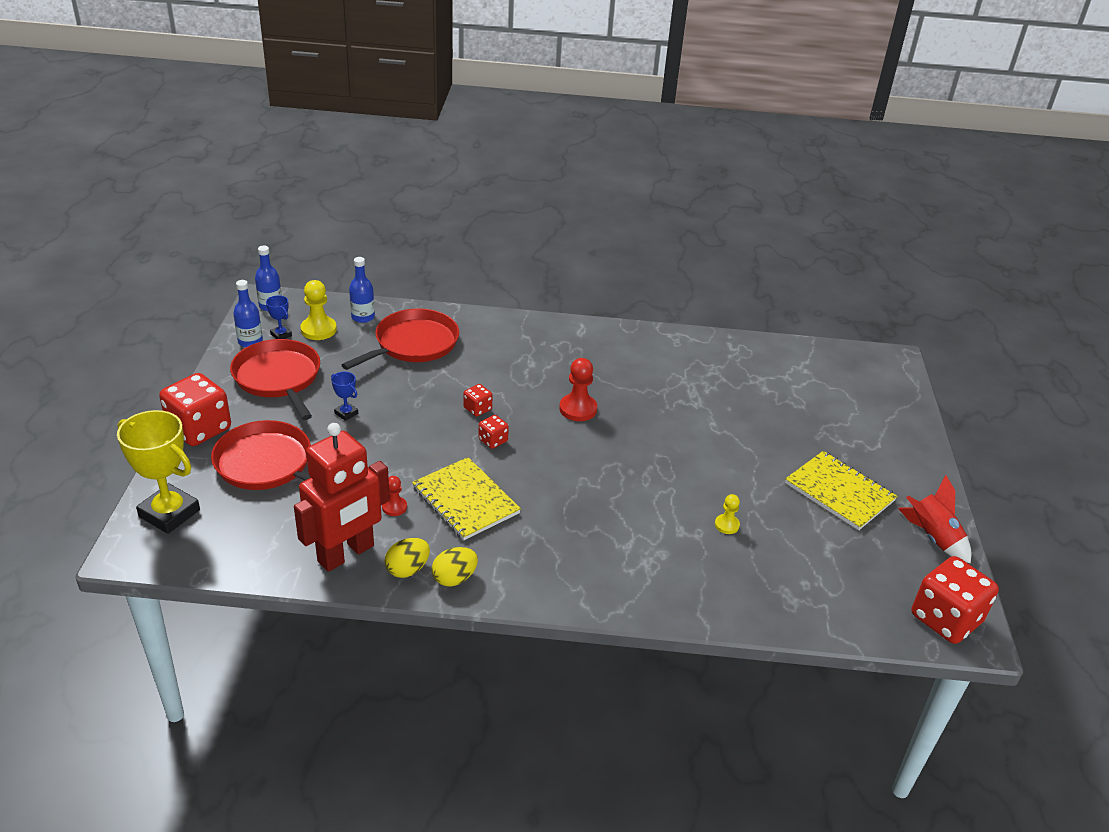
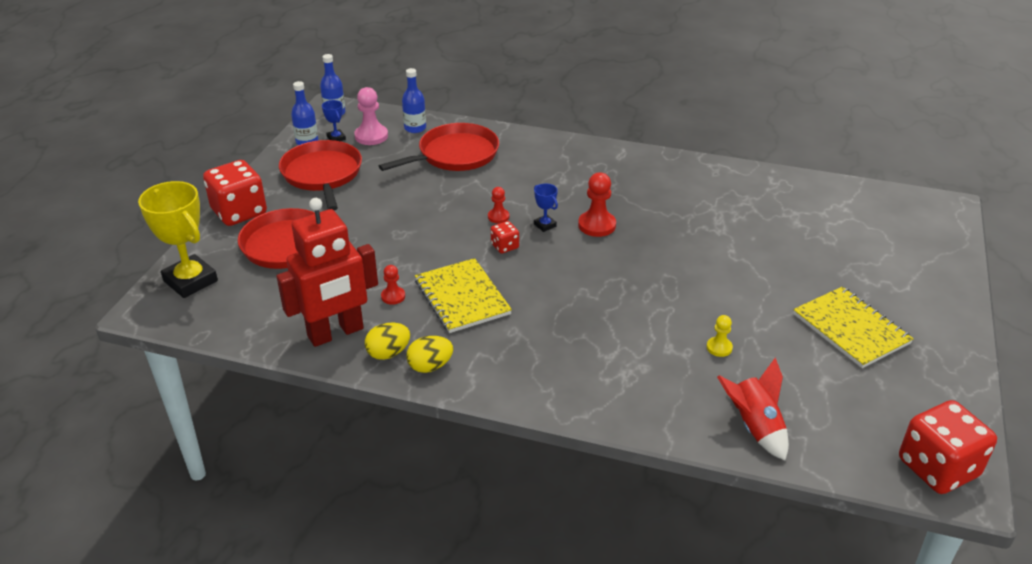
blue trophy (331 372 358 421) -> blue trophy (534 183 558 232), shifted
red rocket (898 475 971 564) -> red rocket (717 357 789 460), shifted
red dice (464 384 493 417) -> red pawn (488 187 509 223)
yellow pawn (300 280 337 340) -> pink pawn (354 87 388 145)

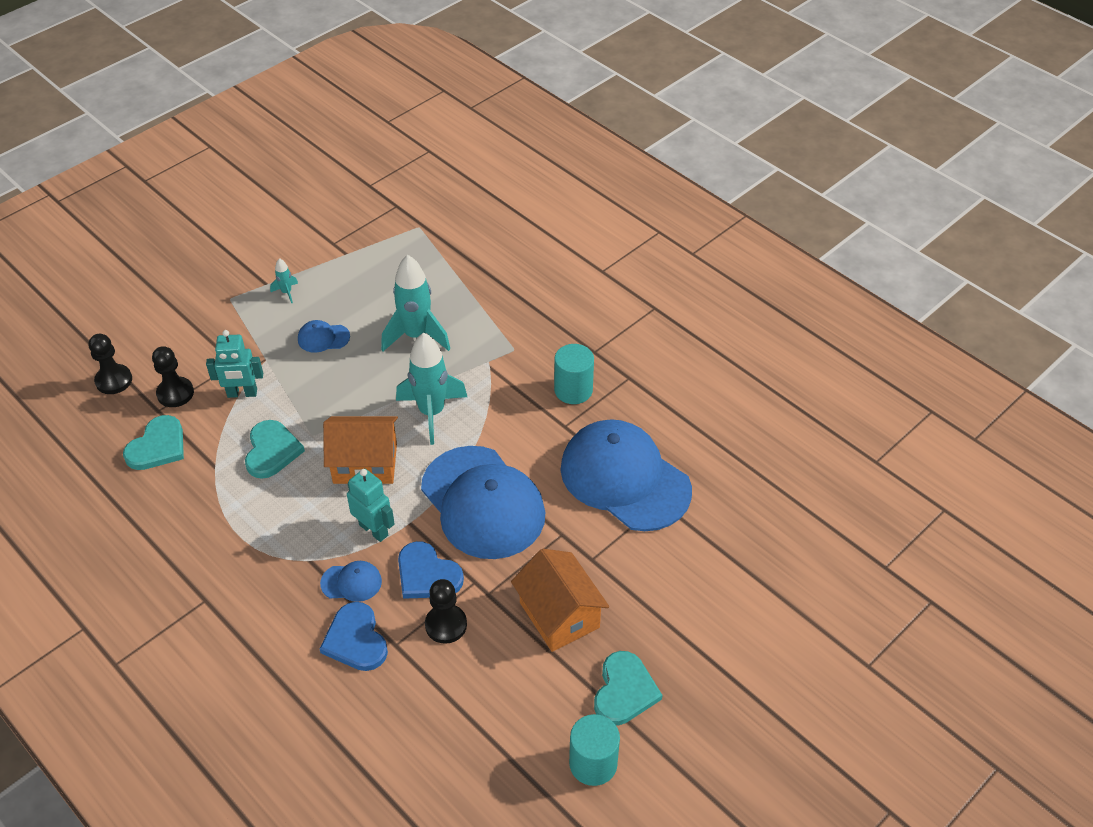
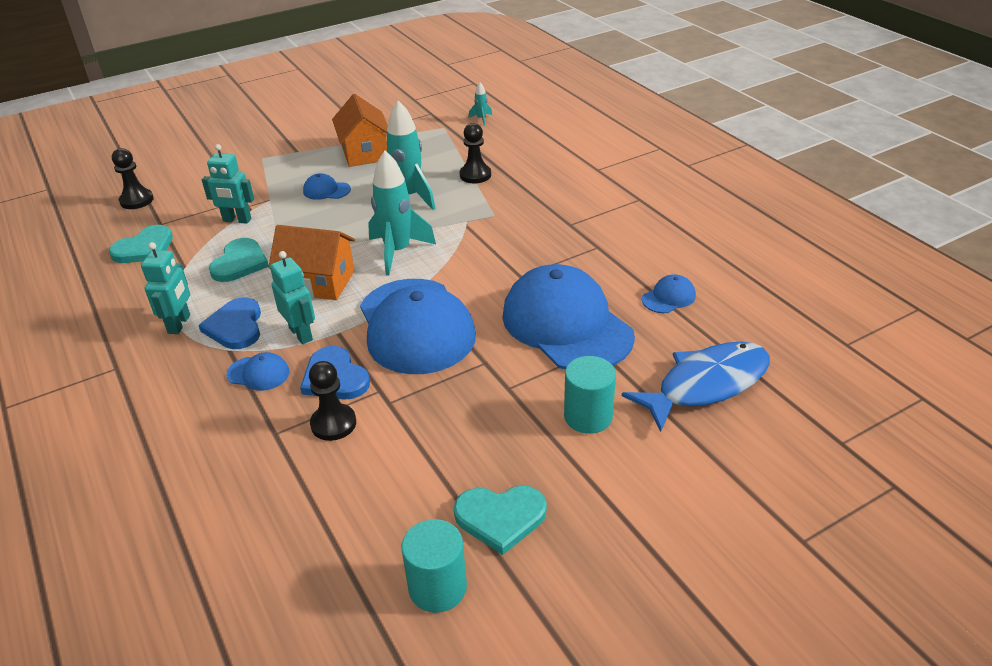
none -> turquoise robot (141 242 190 334)
none -> blue fish (622 342 770 432)
none -> blue cap (642 275 696 313)
black pawn (152 346 194 407) -> black pawn (460 123 491 183), shifted
turquoise rocket (270 258 298 303) -> turquoise rocket (468 82 492 126), shifted
blue heart (320 602 388 671) -> blue heart (199 297 261 349), shifted
orange house (511 549 609 652) -> orange house (332 94 388 167), shifted
turquoise cylinder (554 344 594 404) -> turquoise cylinder (564 356 616 434), shifted
turquoise heart (594 651 662 725) -> turquoise heart (454 485 547 555), 60 degrees clockwise

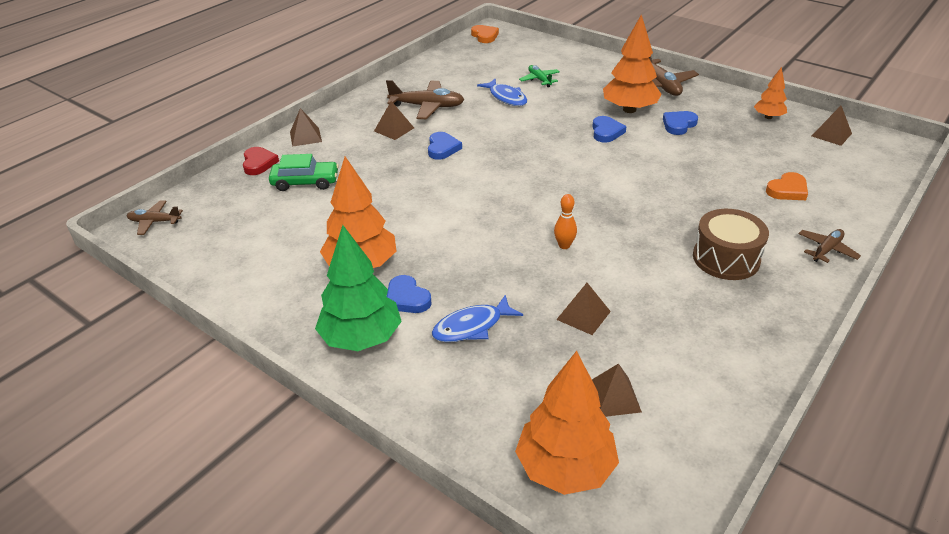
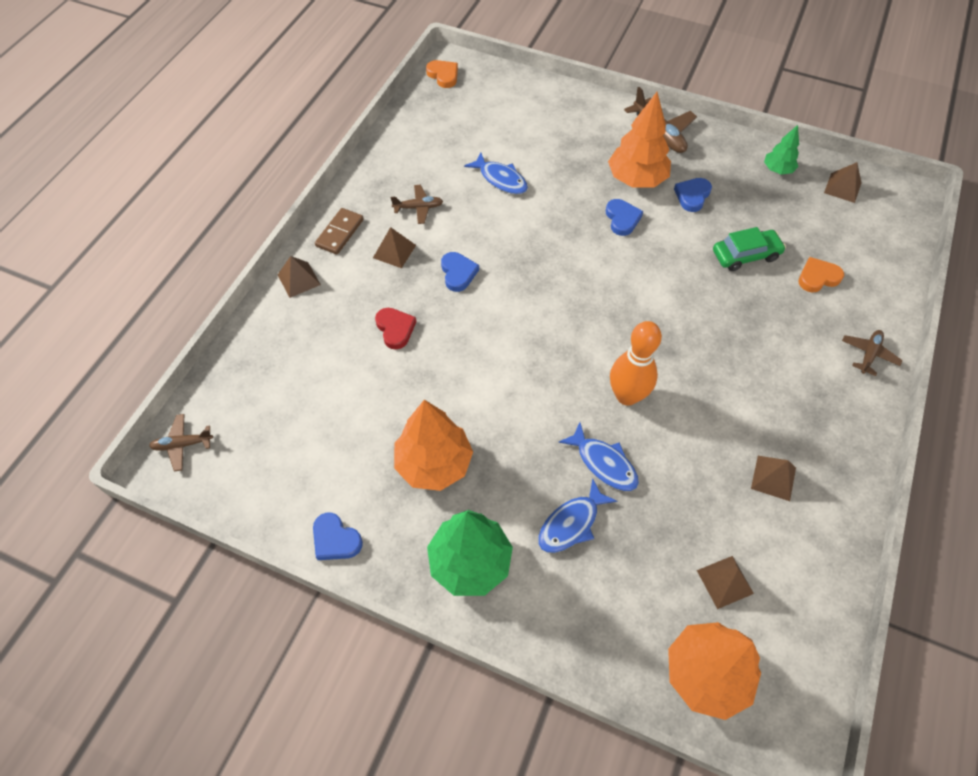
green plane (519 65 560 87) -> none
brown drum (693 209 769 280) -> none
none -> brown domino (315 208 364 255)
none -> blue fish (558 422 639 491)
red heart (243 147 279 175) -> red heart (375 308 416 349), shifted
green car (269 154 339 191) -> green car (713 227 786 271), shifted
blue heart (387 275 431 313) -> blue heart (313 513 363 560), shifted
brown pyramid (556 283 611 335) -> brown pyramid (751 456 796 501), shifted
orange tree (754 67 787 119) -> green tree (764 125 799 175)
orange heart (766 172 808 200) -> orange heart (798 257 844 292), 150 degrees counterclockwise
brown plane (386 80 464 119) -> brown plane (390 185 443 224), x0.59
orange bowling pin (554 194 577 249) -> orange bowling pin (610 321 662 406), x1.96

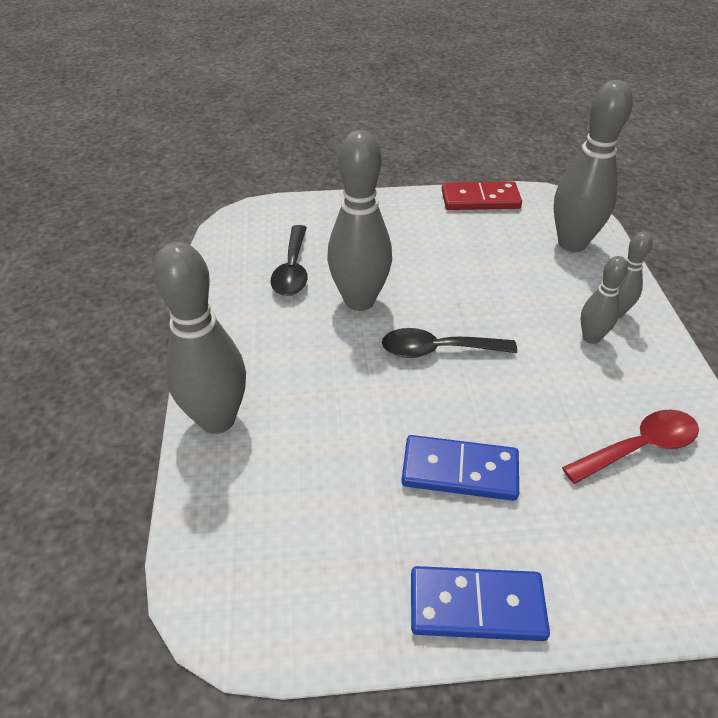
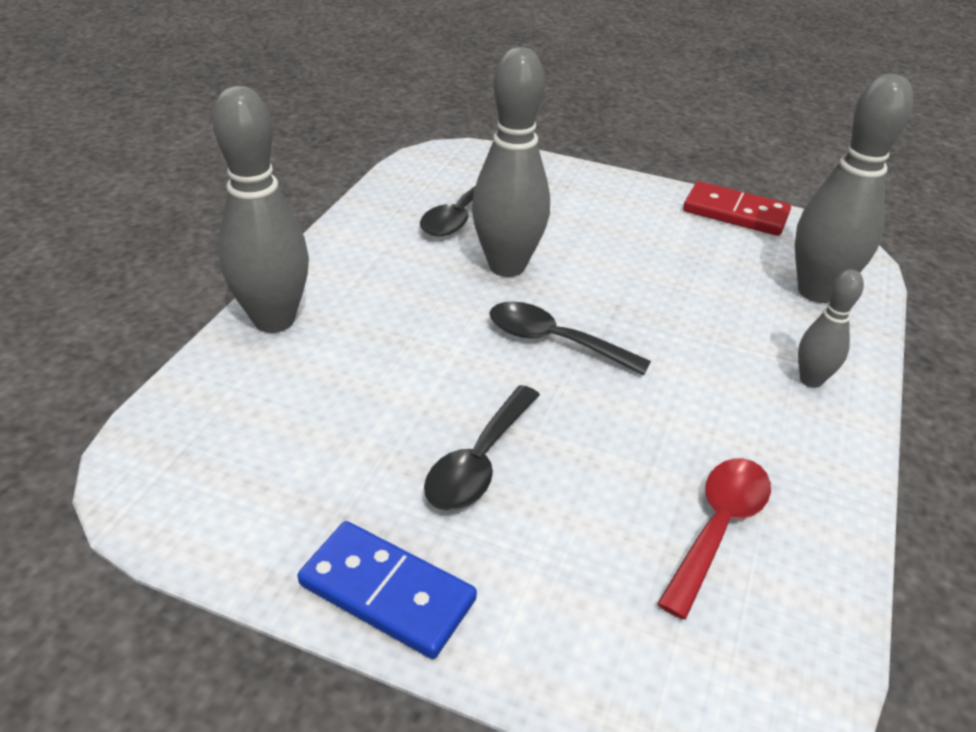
grey bowling pin (581 256 628 344) -> none
blue domino (401 435 519 501) -> black spoon (424 385 540 511)
red spoon (562 410 699 484) -> red spoon (657 458 771 619), 60 degrees counterclockwise

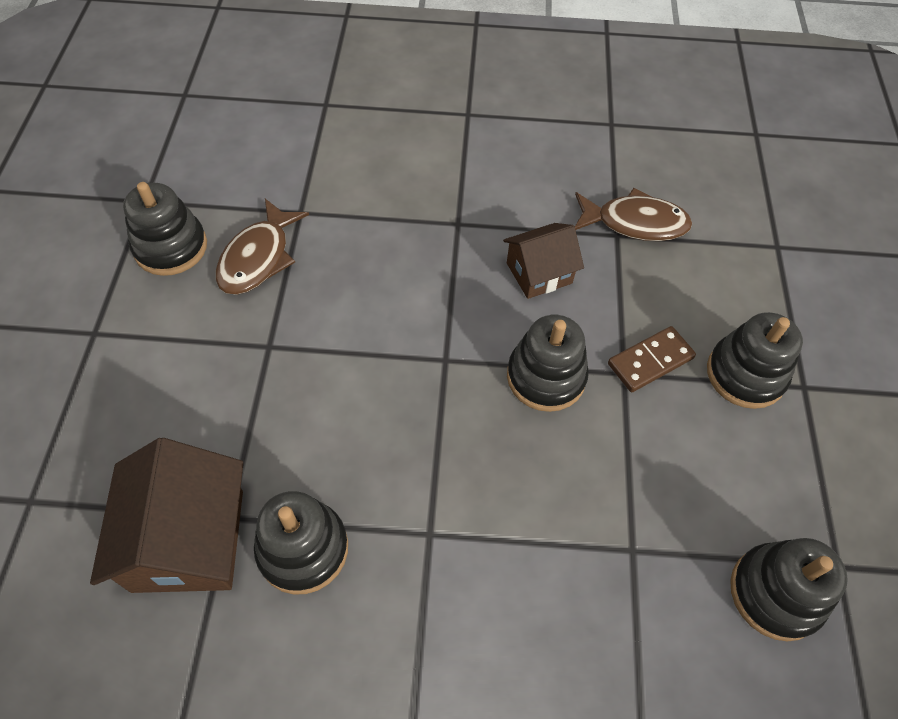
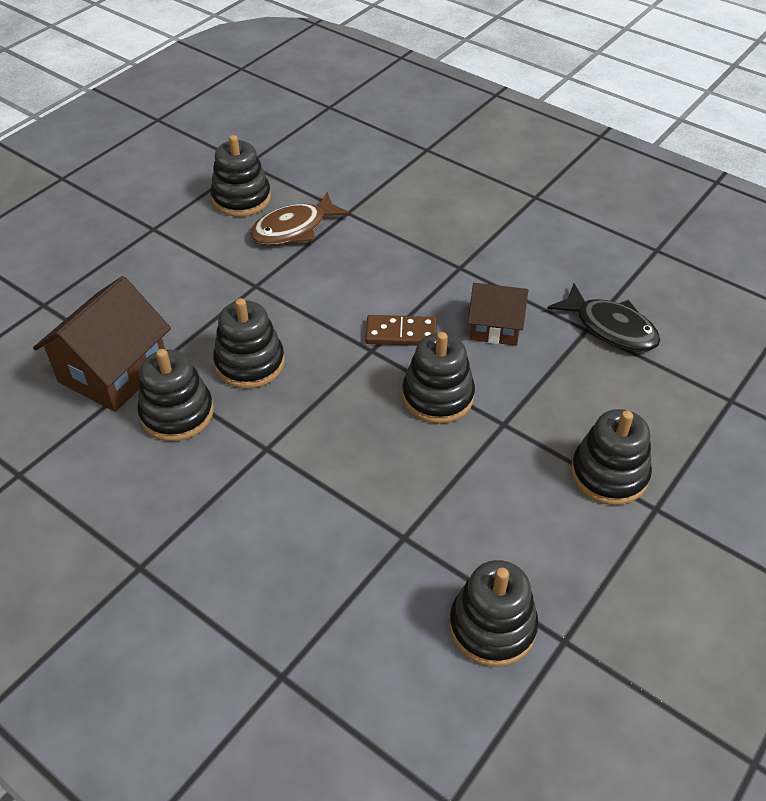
none -> black stacking toy (213 298 285 389)
brown domino (608 326 696 392) -> brown domino (365 315 437 346), shifted
brown fish (575 188 692 241) -> black fish (547 283 661 352)

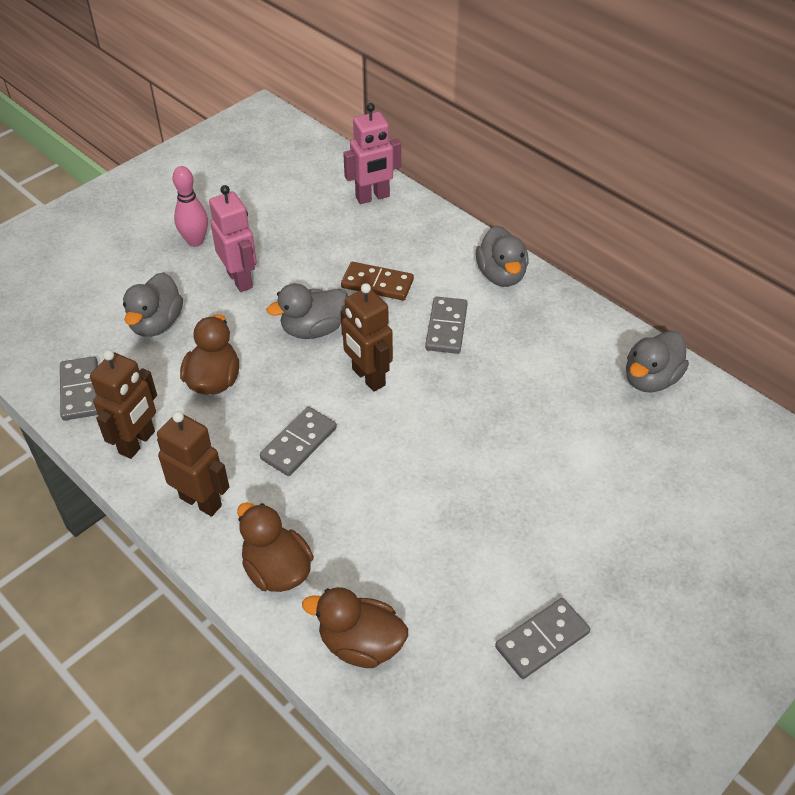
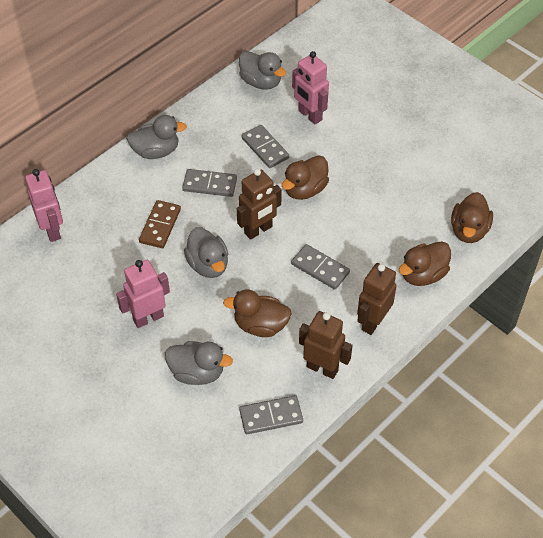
pink bowling pin (172 166 208 247) -> none
none -> brown duck (282 155 329 200)
none -> pink robot (292 51 329 125)
grey domino (495 598 590 679) -> grey domino (242 125 289 168), shifted

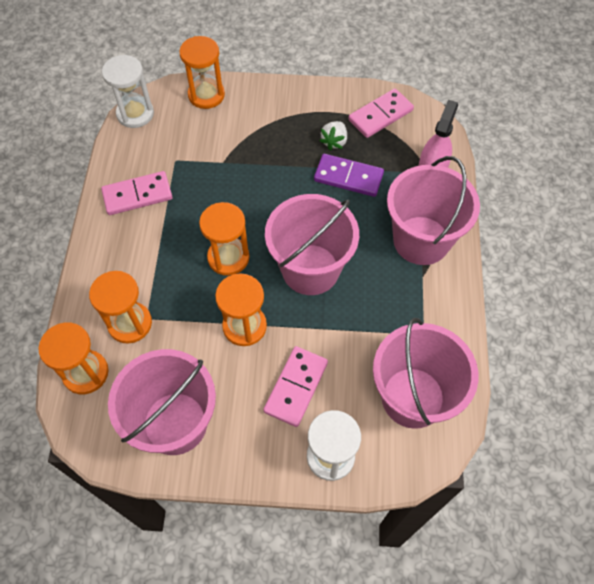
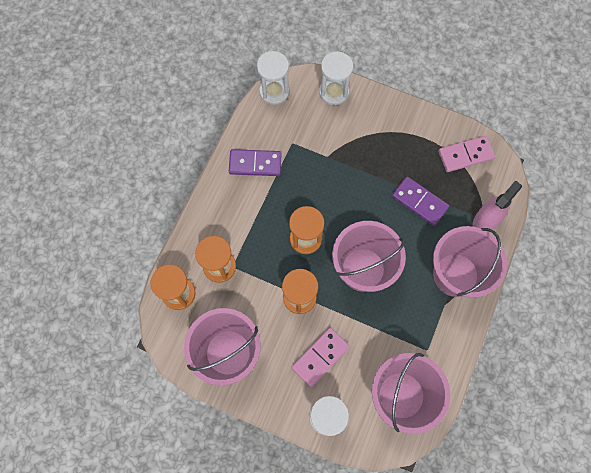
white strawberry (319 121 347 151) -> none
pink domino (101 171 172 215) -> purple domino (229 149 282 176)
orange hourglass (179 36 225 109) -> white hourglass (319 51 353 105)

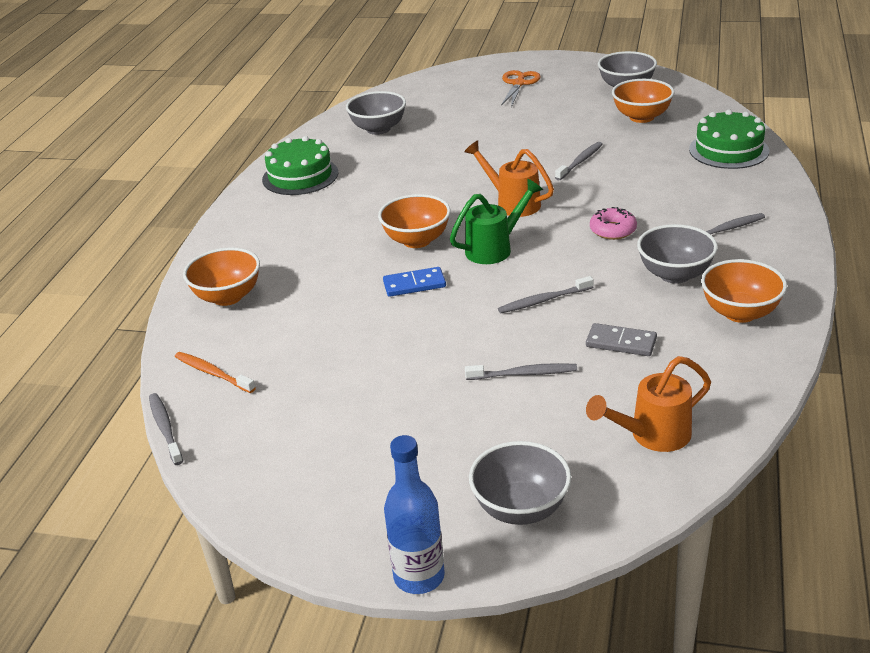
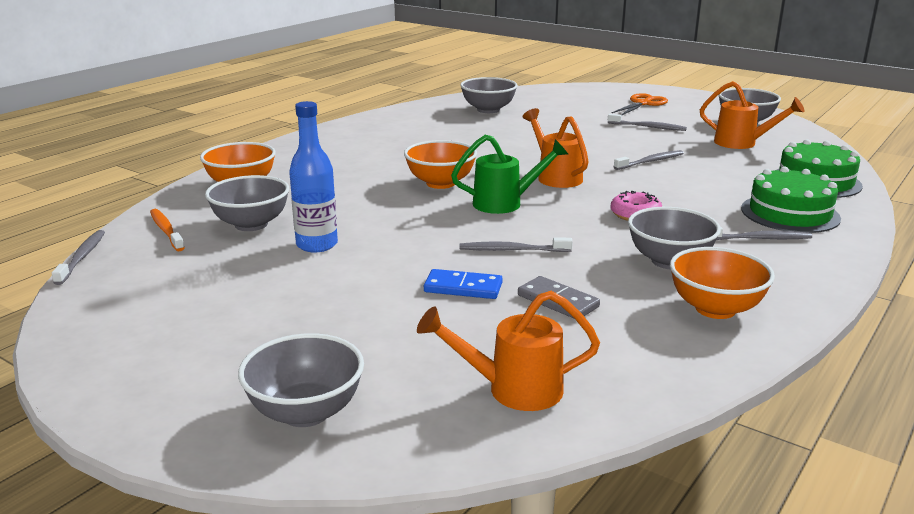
none -> grey bowl (205 175 289 231)
green cake (262 136 338 195) -> green cake (741 167 841 233), shifted
blue domino (383 267 446 297) -> blue domino (424 269 503 299), shifted
blue bottle (384 435 445 594) -> blue bottle (289 101 338 253), shifted
grey toothbrush (465 363 577 380) -> grey toothbrush (608 114 687 131), shifted
orange bowl (612 79 675 123) -> orange watering can (700 81 804 149)

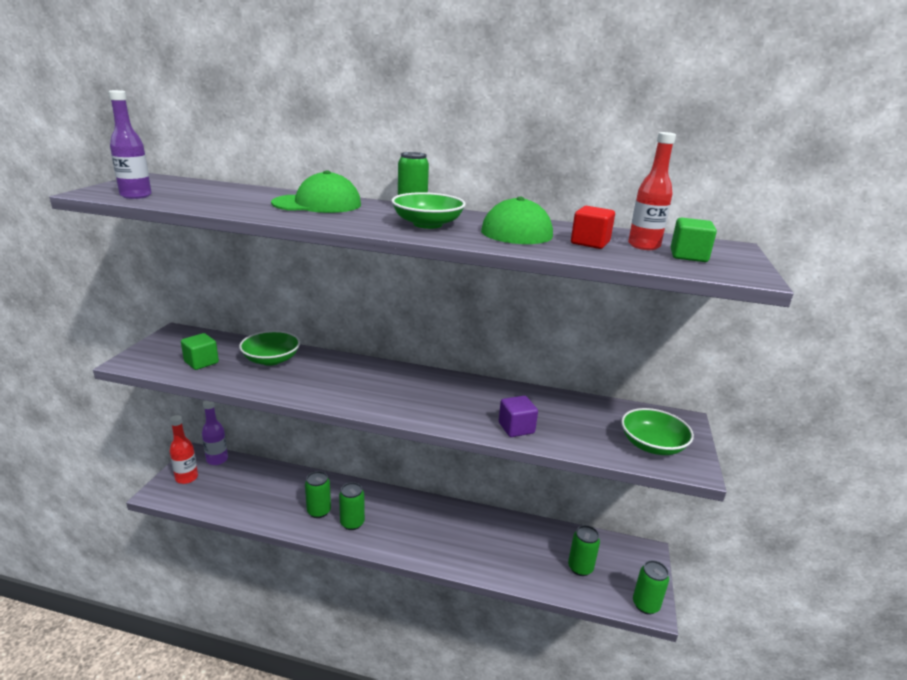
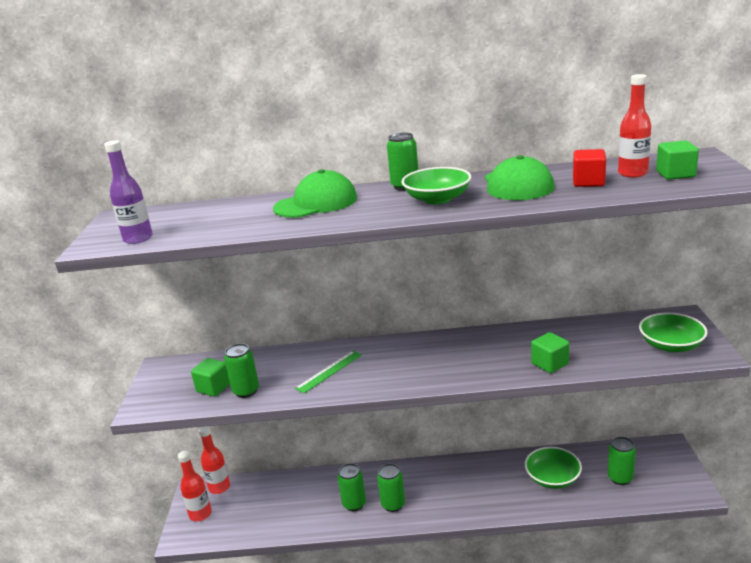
none -> green ruler (295 351 362 393)
green bowl (239 331 300 366) -> green bowl (525 447 582 489), shifted
green can (633 560 669 615) -> green can (224 343 259 398), shifted
purple bottle (202 400 228 465) -> red bottle (199 426 230 494)
purple cube (499 396 538 437) -> green cube (531 332 569 373)

